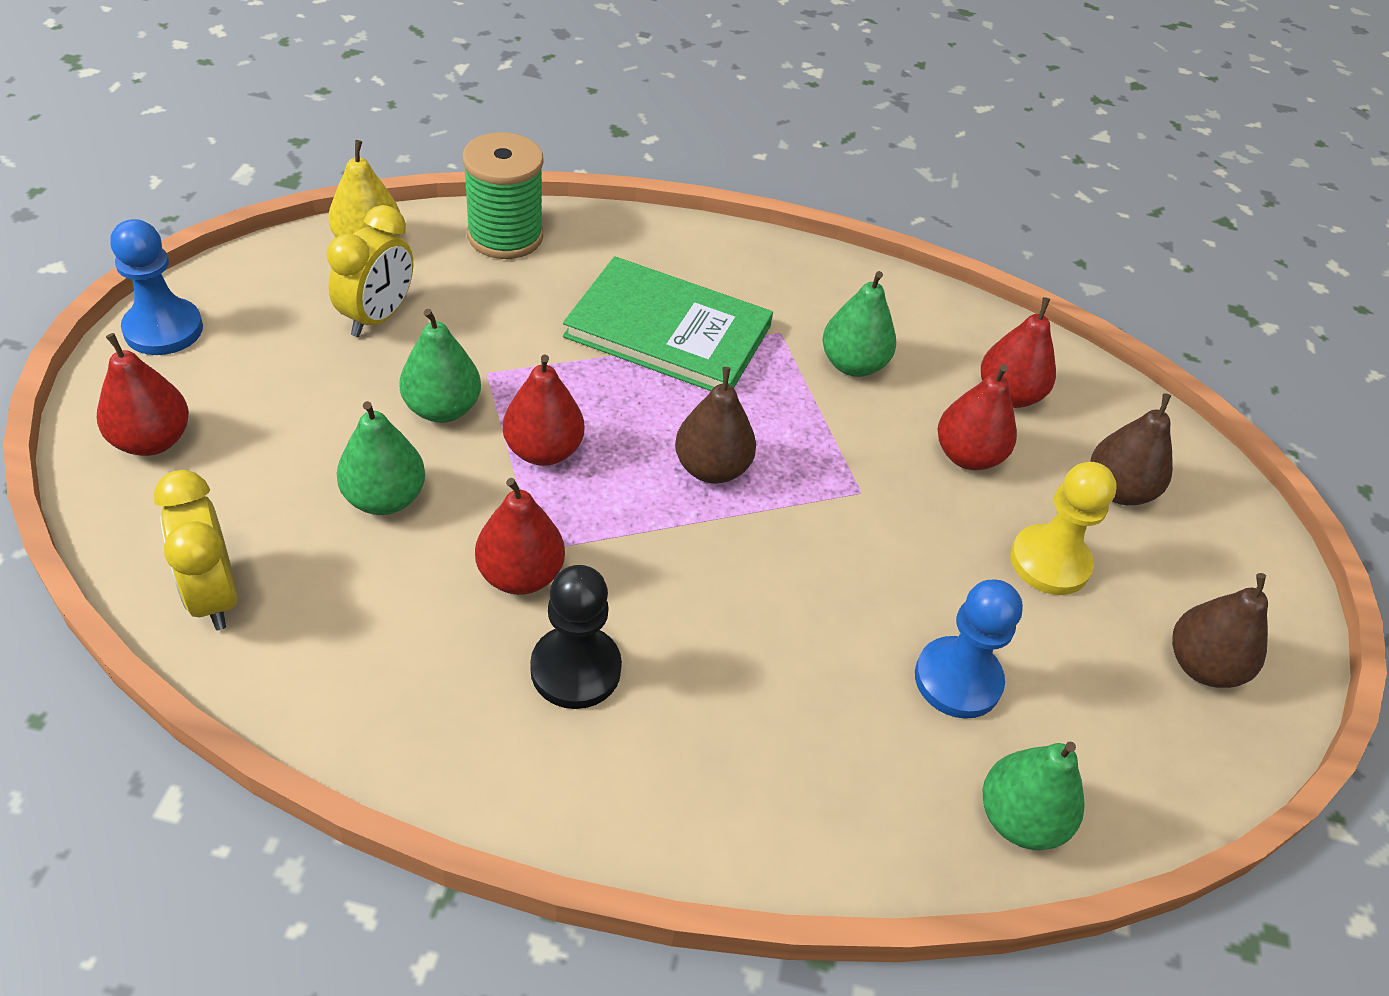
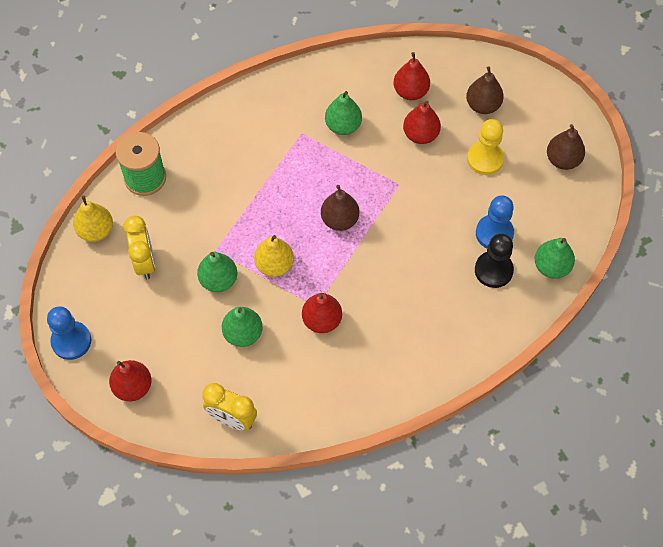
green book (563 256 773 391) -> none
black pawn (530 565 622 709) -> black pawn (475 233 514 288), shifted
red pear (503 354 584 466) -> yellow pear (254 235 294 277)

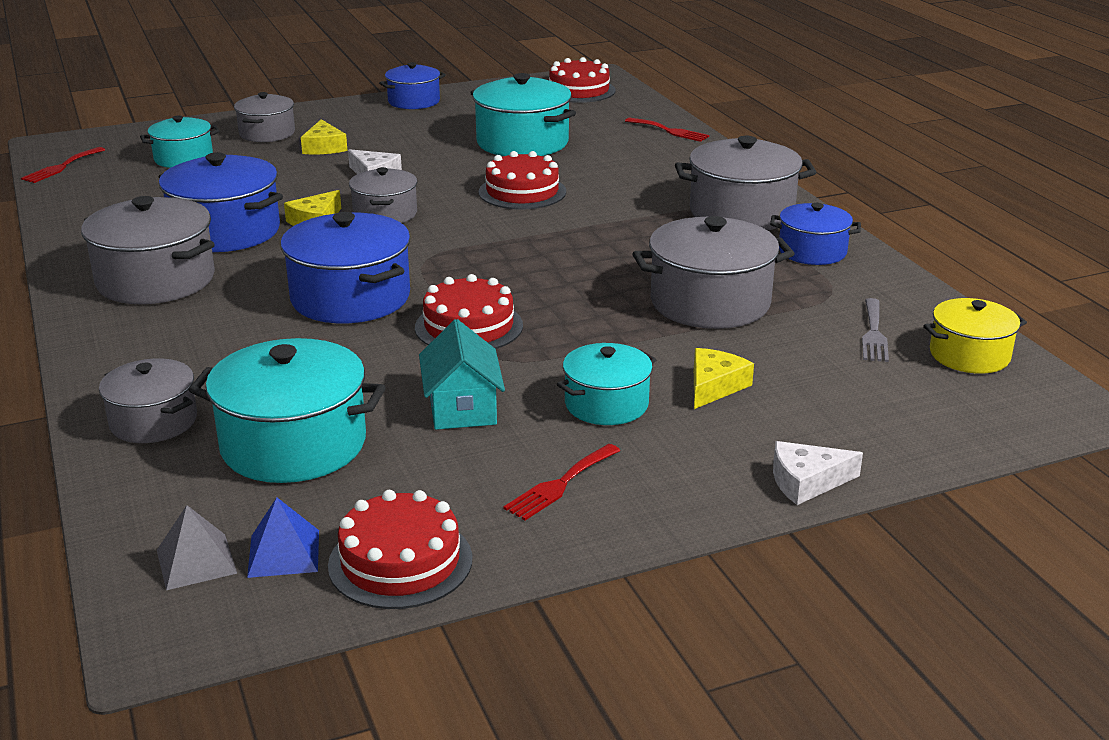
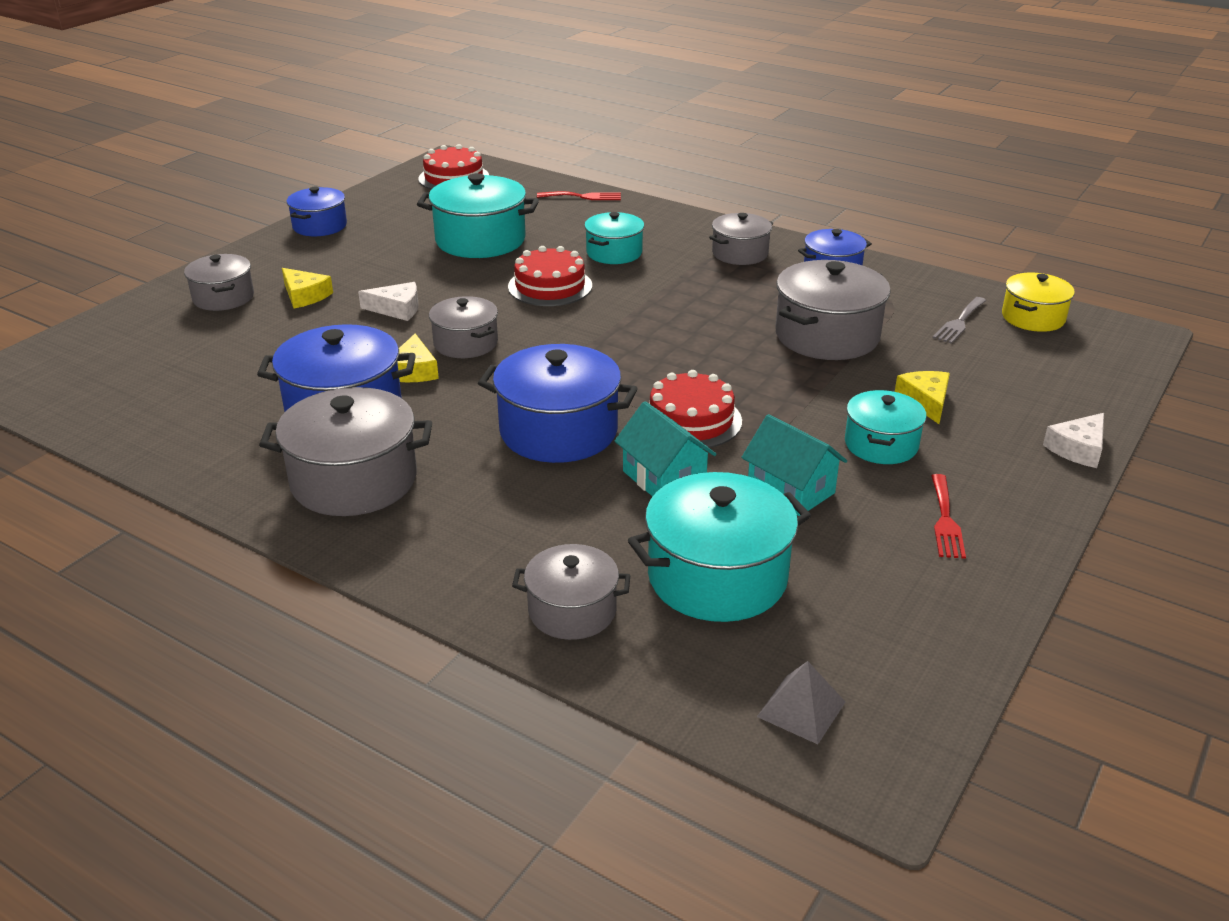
red fork (21 147 105 183) -> none
blue pyramid (247 497 319 578) -> none
red cake (328 490 472 609) -> none
none -> turquoise house (615 401 716 497)
turquoise pot (140 115 220 168) -> turquoise pot (584 212 644 264), shifted
grey fork (862 298 889 362) -> grey fork (933 297 986 344), 60 degrees clockwise
grey pot (675 136 817 231) -> grey pot (709 213 773 265), x0.61

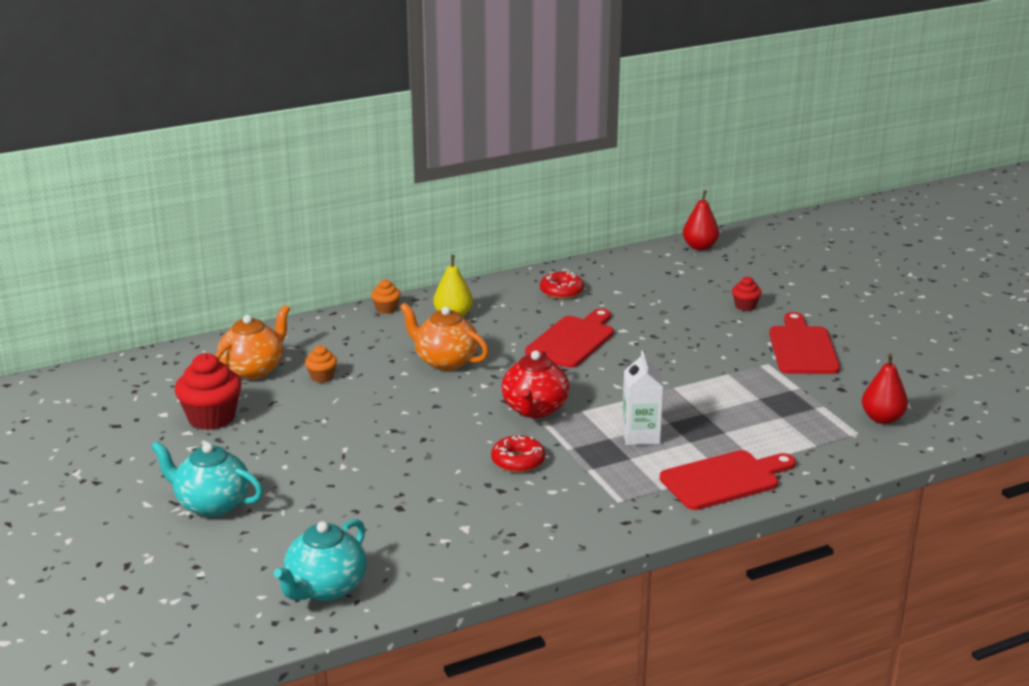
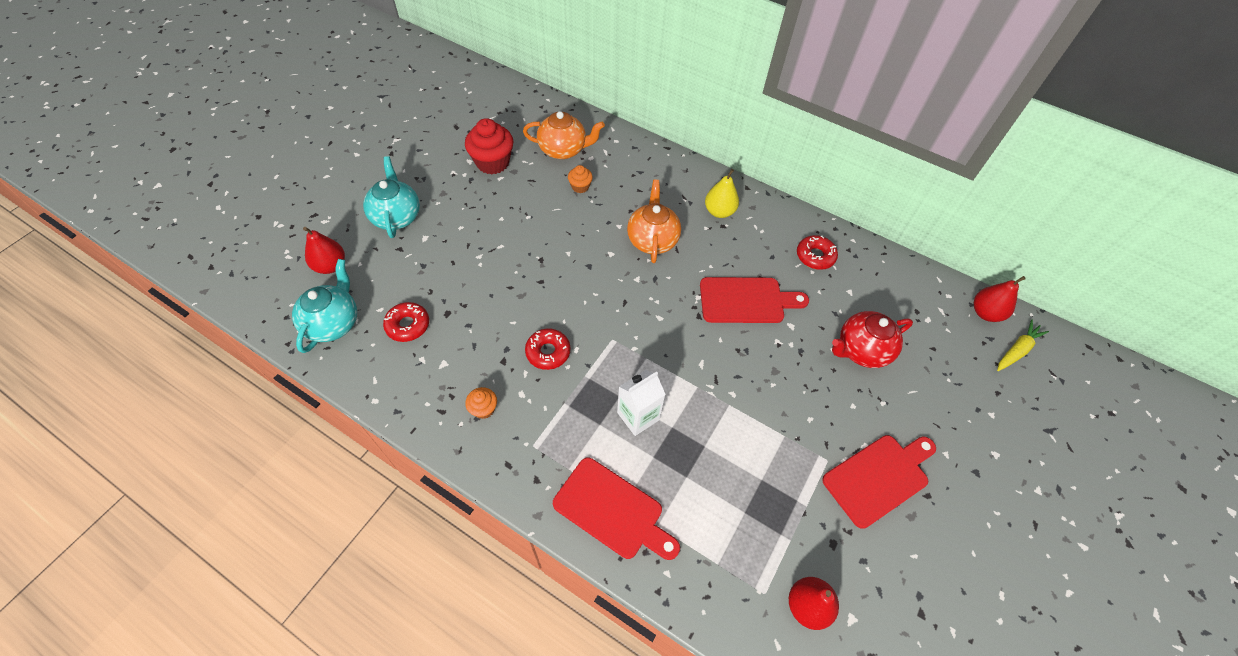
red cupcake (732 277 762 311) -> none
none -> red pear (303 227 345 274)
none -> red donut (383 302 429 342)
none -> yellow carrot (997 320 1049 371)
orange cupcake (371 279 401 314) -> orange cupcake (465 387 497 419), shifted
red teapot (501 351 569 418) -> red teapot (832 311 913 368), shifted
turquoise teapot (274 519 366 601) -> turquoise teapot (292 259 357 353), 105 degrees clockwise

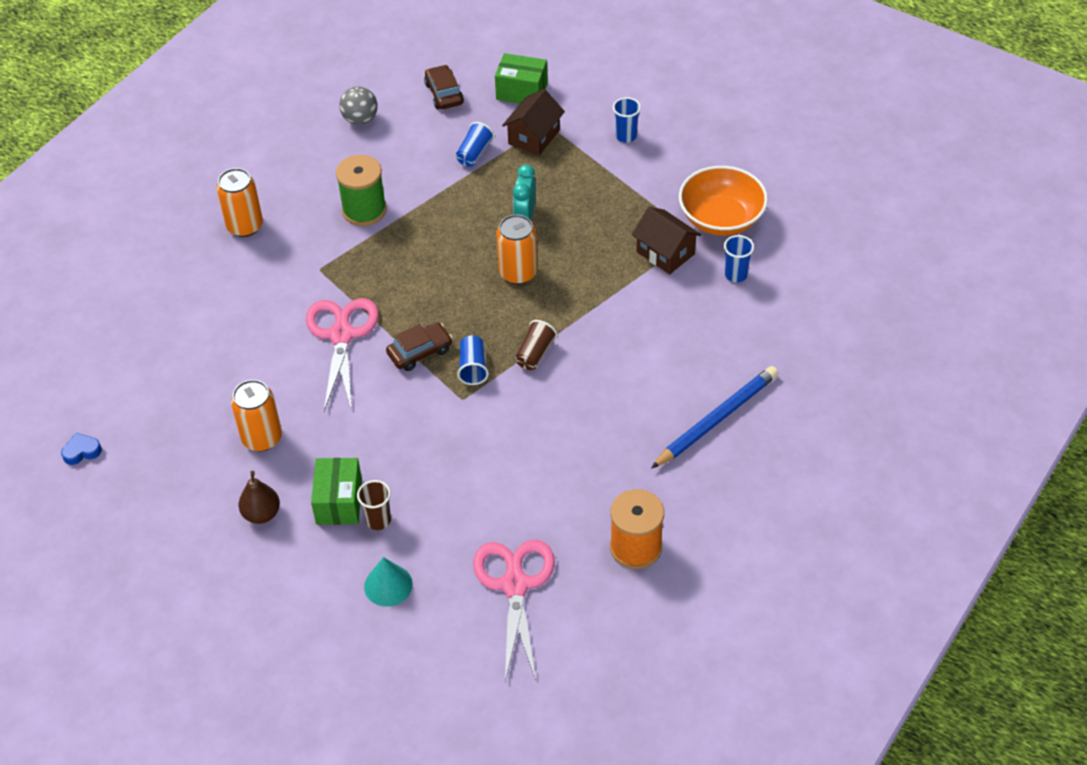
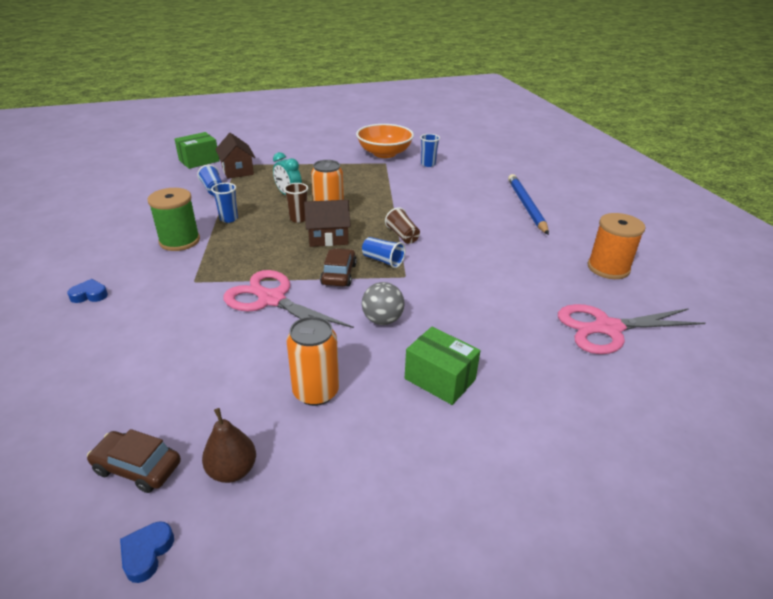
turquoise cone (364 557 413 606) -> none
brown pear (238 471 280 524) -> brown pear (202 408 256 483), shifted
grey ball (339 86 378 125) -> grey ball (362 282 405 325), shifted
brown cup (357 480 391 530) -> brown cup (284 183 308 223), shifted
brown car (424 65 464 109) -> brown car (87 429 181 493), shifted
blue cup (613 97 641 143) -> blue cup (211 183 238 223), shifted
brown house (632 207 701 274) -> brown house (304 200 351 247), shifted
orange can (217 168 263 237) -> blue heart (67 279 108 303)
pink scissors (473 540 555 681) -> pink scissors (558 304 705 354), 45 degrees counterclockwise

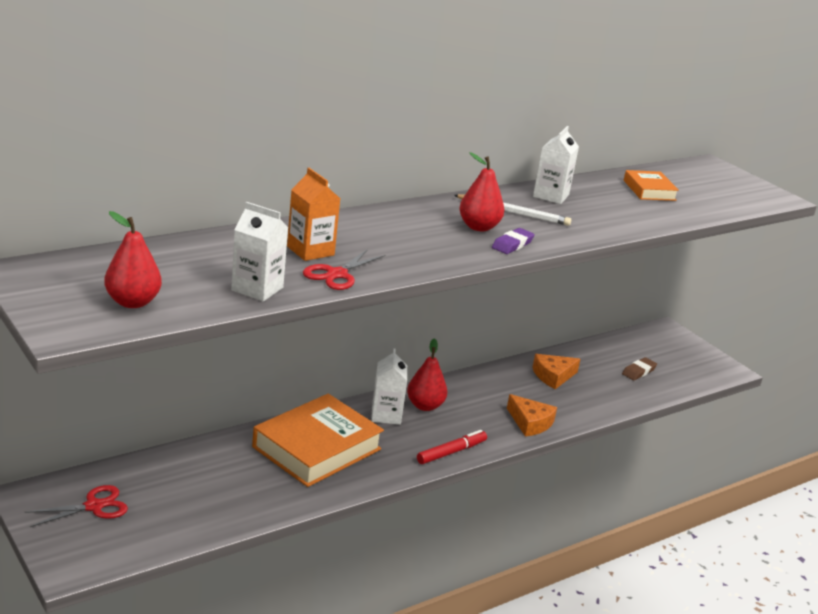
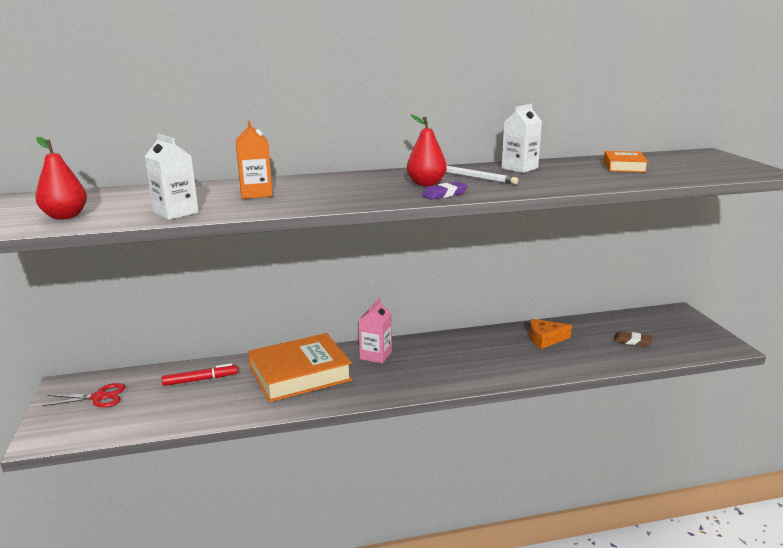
red scissors (303 249 385 290) -> none
red pear (407 338 447 411) -> none
orange cheese (507 394 557 437) -> none
red marker (417 430 487 464) -> red marker (162 363 238 386), shifted
white carton (371 348 407 425) -> pink carton (359 298 392 364)
brown eraser (622 357 657 380) -> brown eraser (614 331 653 347), 45 degrees clockwise

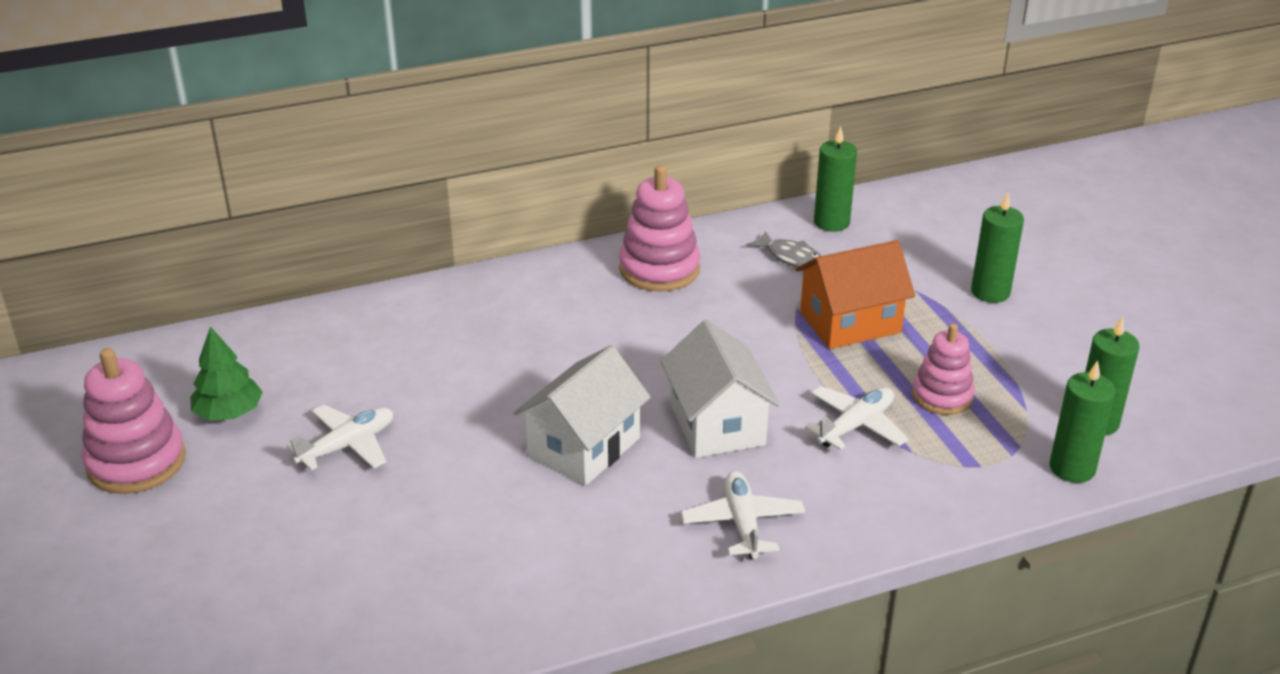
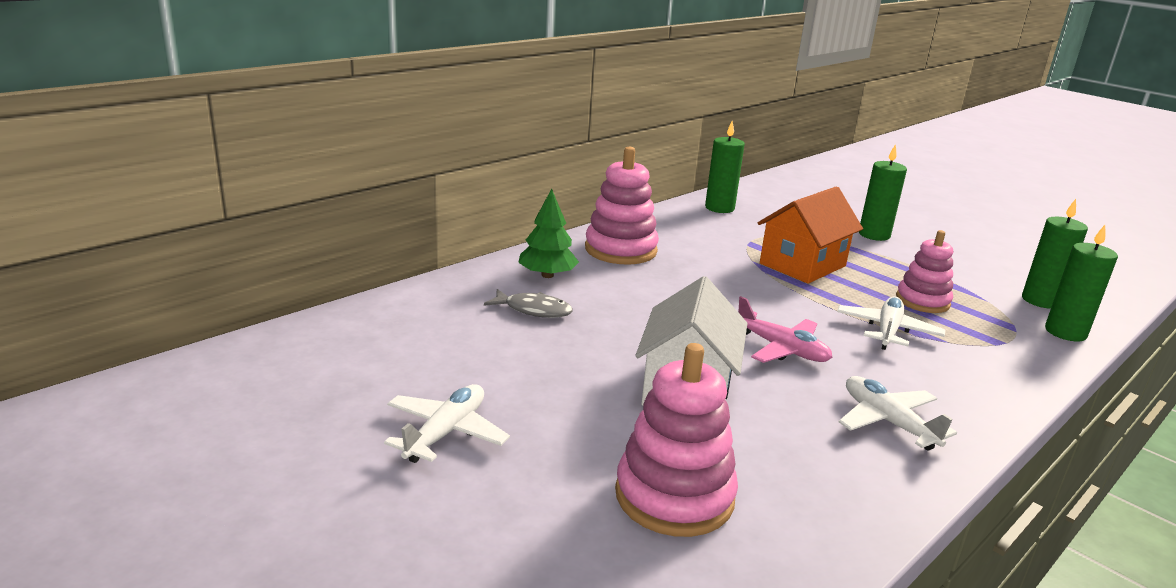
pink stacking toy (82 348 186 494) -> pink stacking toy (615 343 738 537), shifted
green tree (190 326 263 421) -> green tree (518 189 579 278), shifted
grey fish (746 231 821 267) -> grey fish (484 289 573 318), shifted
white house (661 320 780 458) -> pink plane (739 296 832 363)

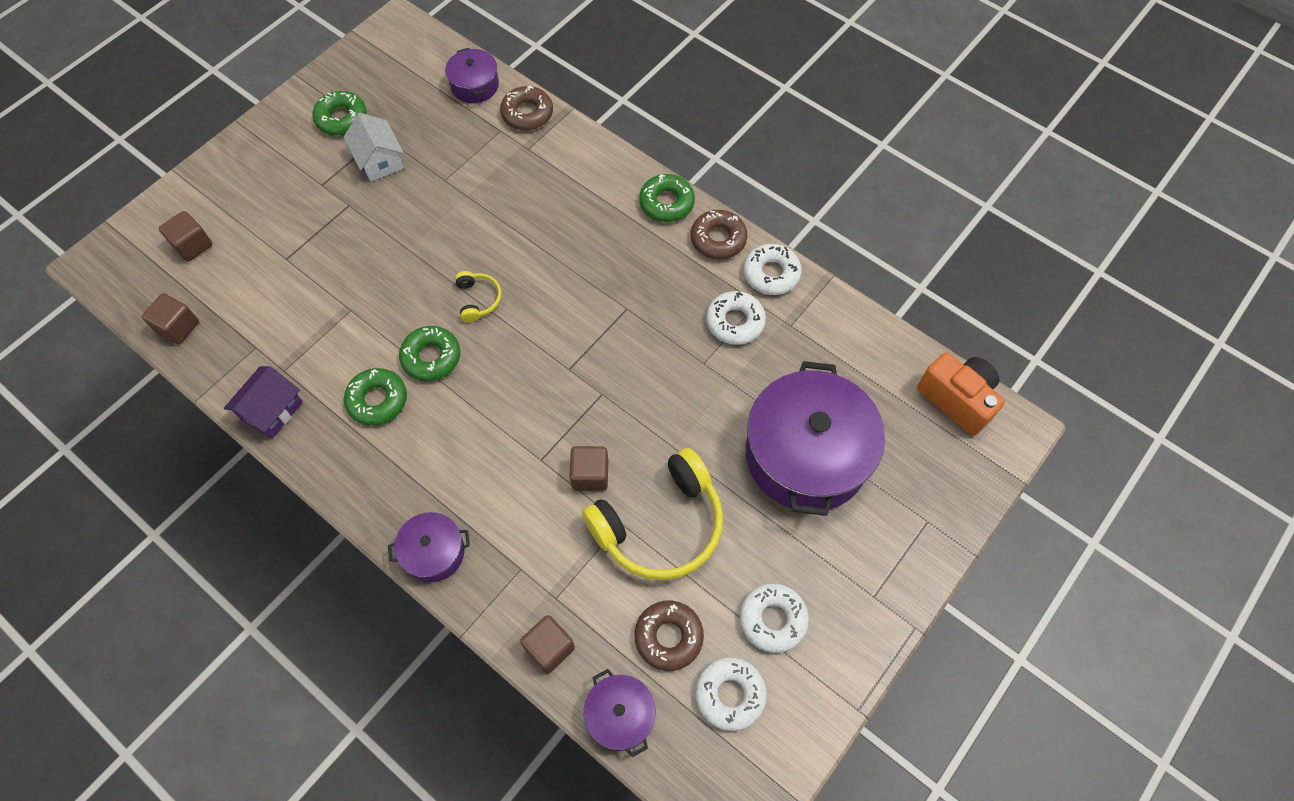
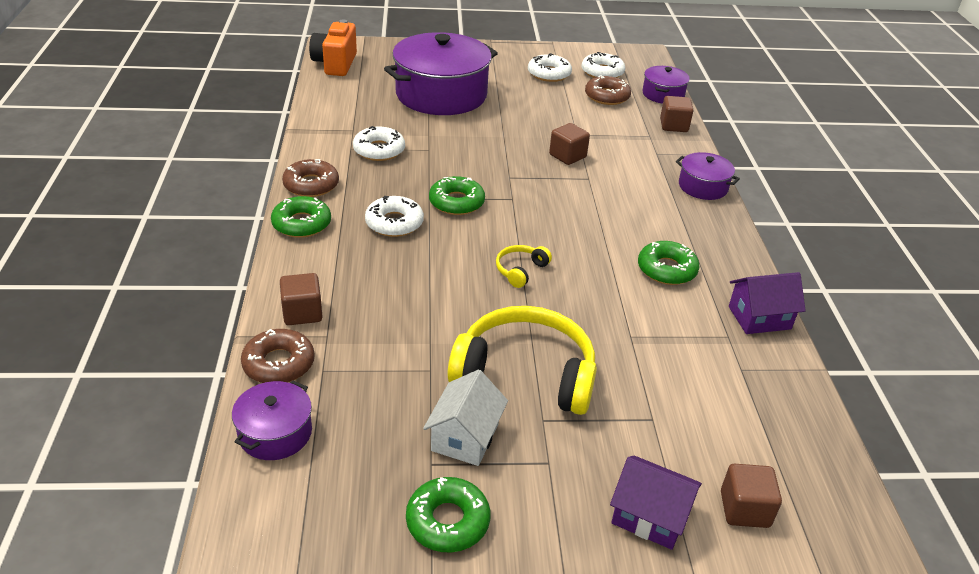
none -> purple house (610 456 702 550)
brown cube (142 293 199 344) -> brown cube (280 273 323 325), shifted
green donut (399 326 460 381) -> green donut (429 176 485 215), shifted
yellow headphones (582 448 723 580) -> yellow headphones (448 306 597 415), shifted
white donut (744 244 802 295) -> white donut (365 196 424 237), shifted

